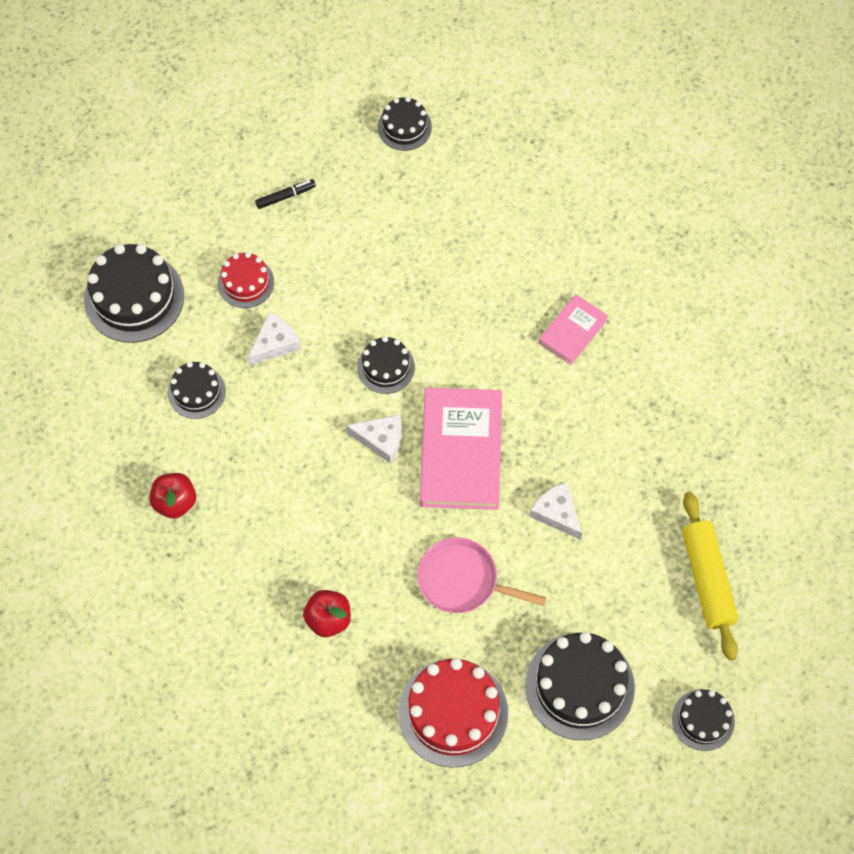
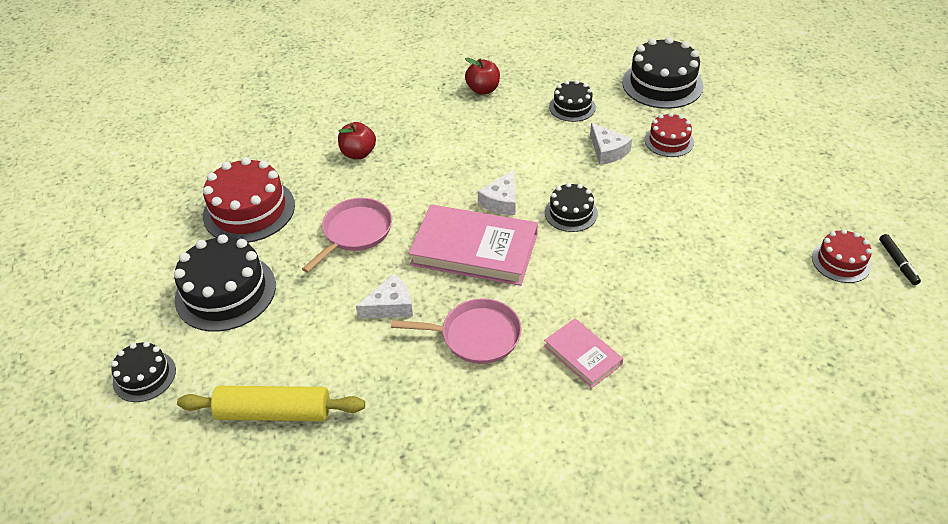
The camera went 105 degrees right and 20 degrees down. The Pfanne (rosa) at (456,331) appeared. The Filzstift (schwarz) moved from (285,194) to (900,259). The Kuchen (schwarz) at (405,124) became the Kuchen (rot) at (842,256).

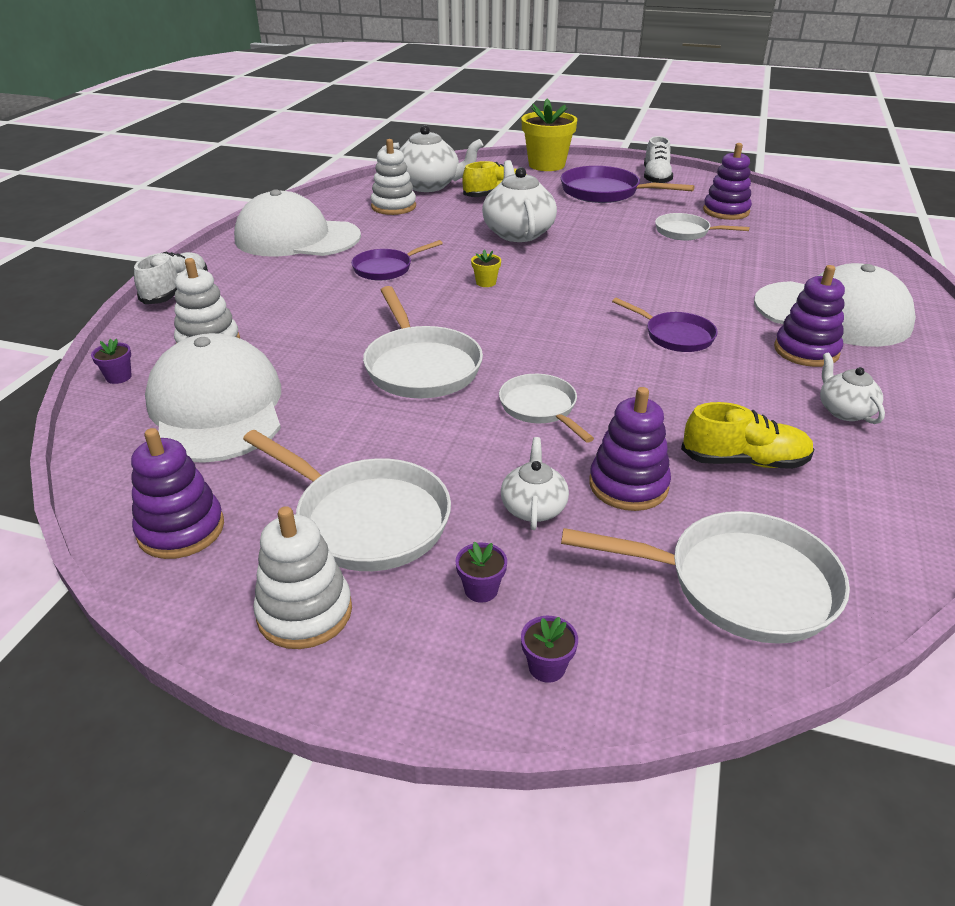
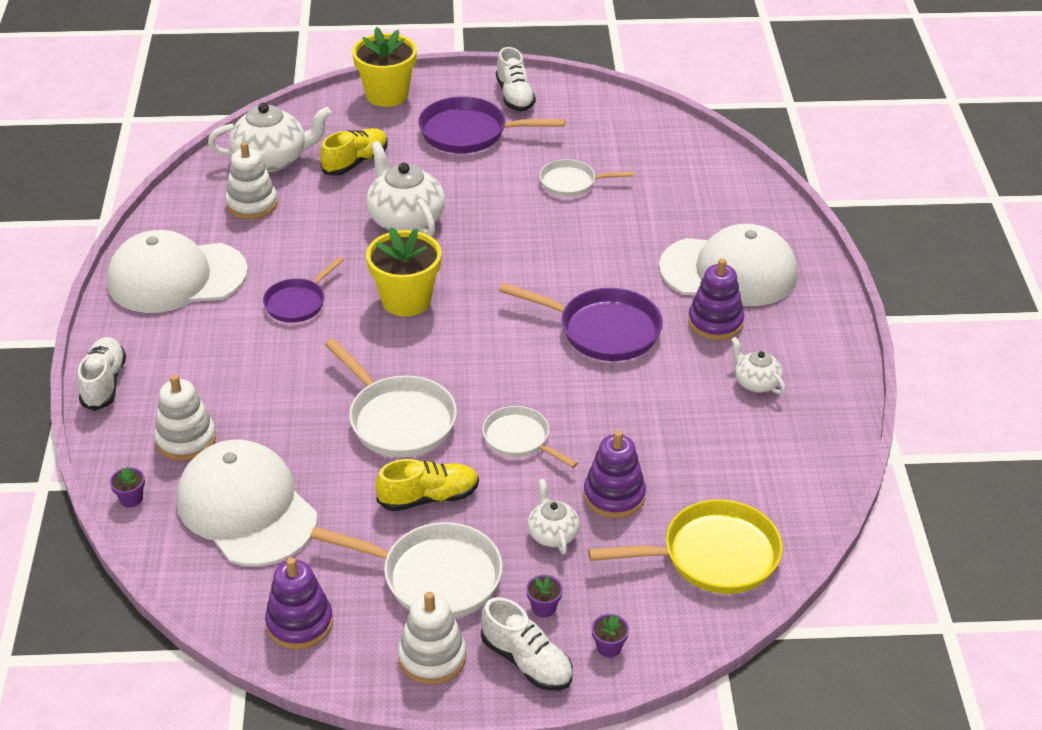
The camera went 20 degrees left and 5 degrees up. The Stapelspielzeug (lila) at (727,181) disappeared. The Schuh (weiß) at (527,643) appeared. The Schuh (gelb) moved from (748,435) to (427,485). The Pfanne (weiß) at (705,577) became the Pfanne (gelb) at (685,546). The Blumentopf (gelb) at (486,268) changed to 2.47 times the size. The Pfanne (lila) at (665,325) changed to 1.61 times the size.

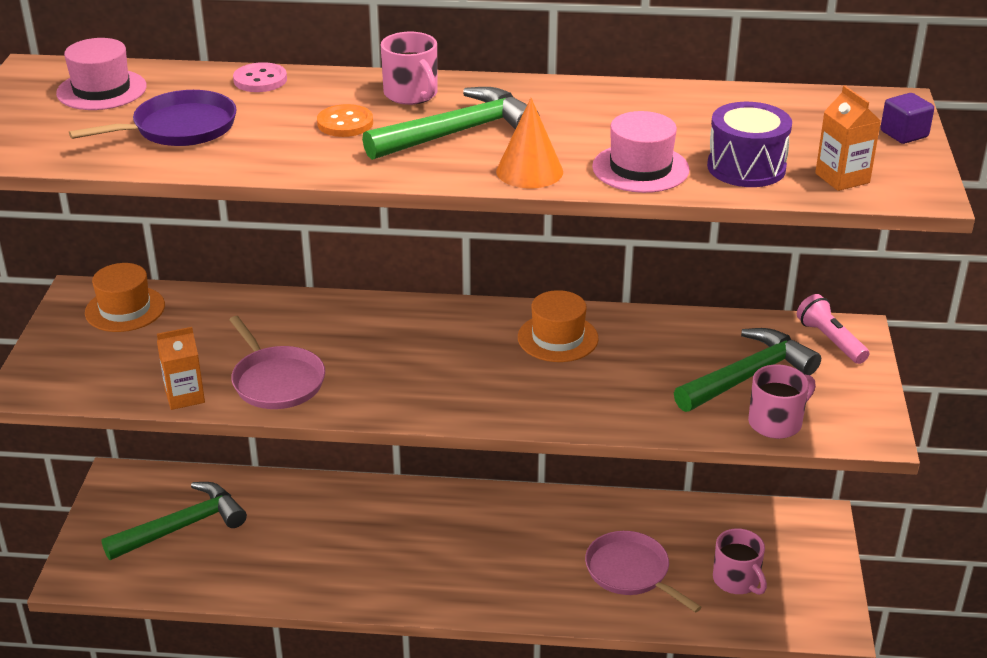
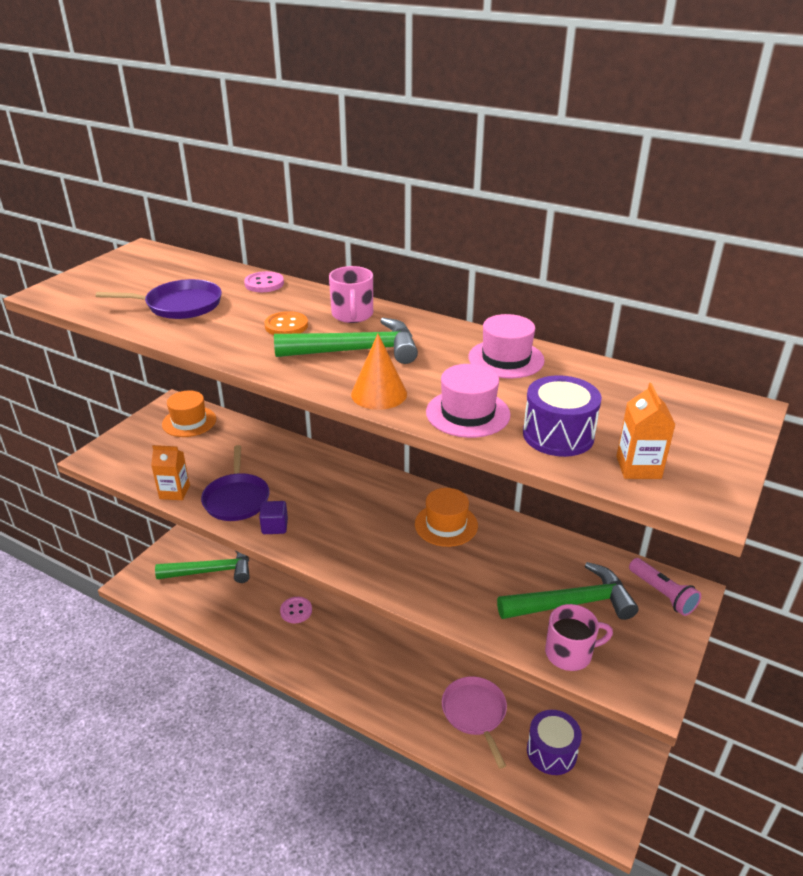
The camera went 25 degrees right and 0 degrees up. The Knopf (rosa) at (296,610) appeared. The Hut (rosa) moved from (101,74) to (506,346). The Kubus (lila) moved from (907,118) to (273,517). The Tasse (rosa) at (740,561) was replaced by the Trommel (lila) at (554,742). The Pfanne (rosa) at (277,362) became the Pfanne (lila) at (235,483). The Taschenlampe (rosa) at (833,329) turned 150 degrees clockwise.

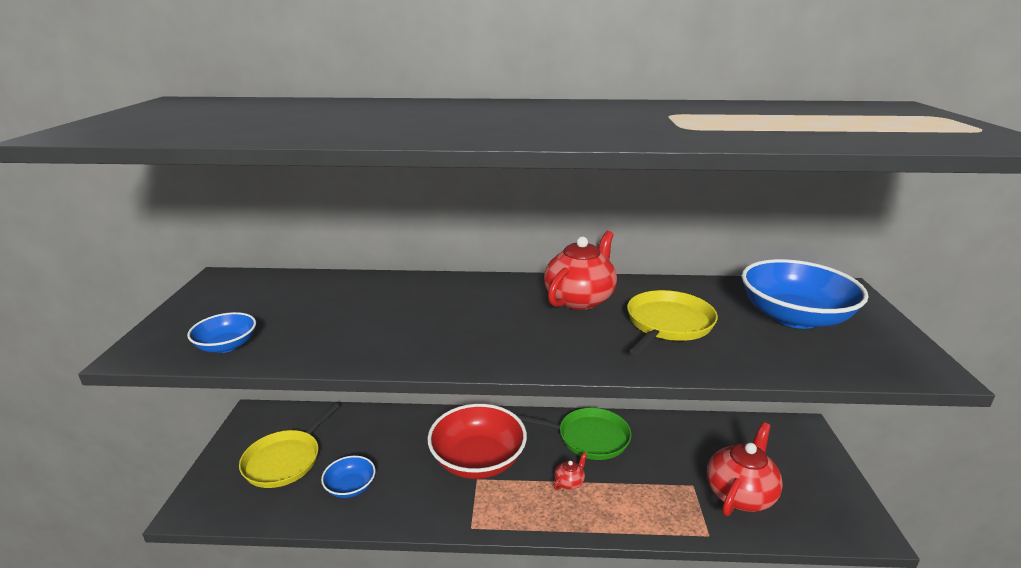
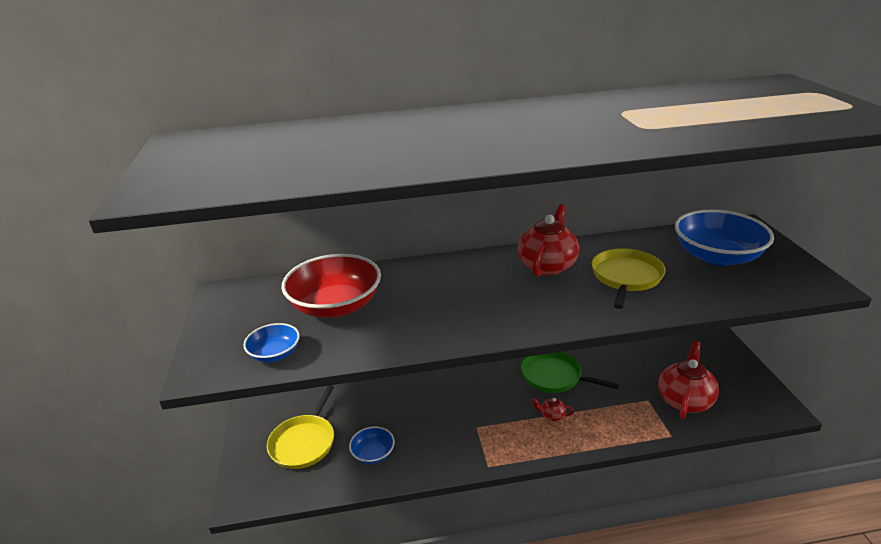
The camera went 10 degrees left and 5 degrees up. The Schüssel (rot) moved from (477,441) to (331,286). The Pfanne (grün) at (574,434) turned 150 degrees counterclockwise. The Teekanne (rot) at (570,471) turned 105 degrees counterclockwise.

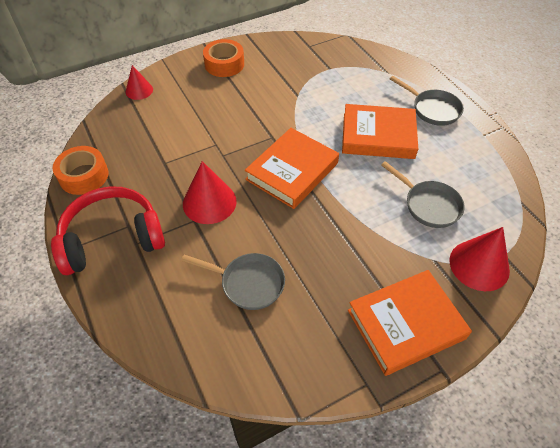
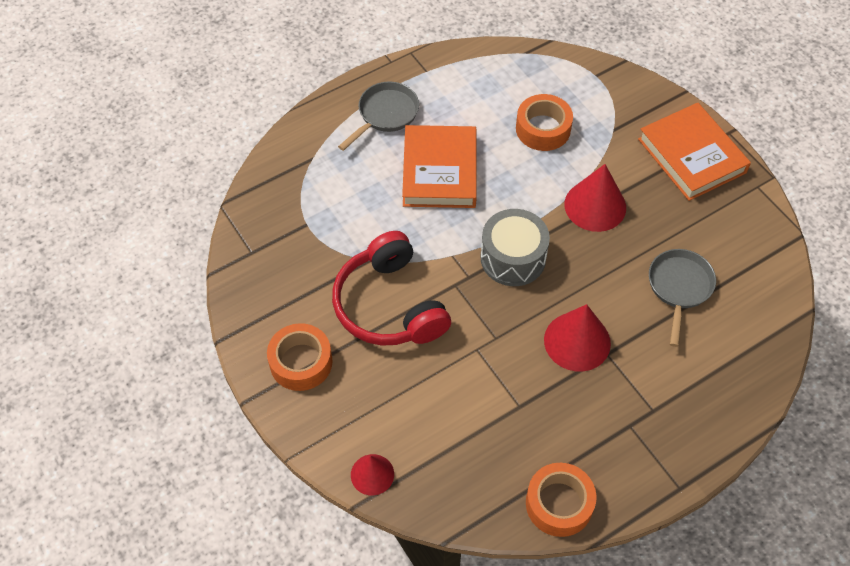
The camera went 95 degrees left and 5 degrees up. The Kopfhörer (rot) moved from (108,230) to (391,288). The Kegel (rot) moved from (479,259) to (595,198). The Buch (orange) at (292,168) was replaced by the Trommel (grau) at (515,247). The Pfanne (grau) at (423,194) was replaced by the Klebeband (orange) at (544,122).

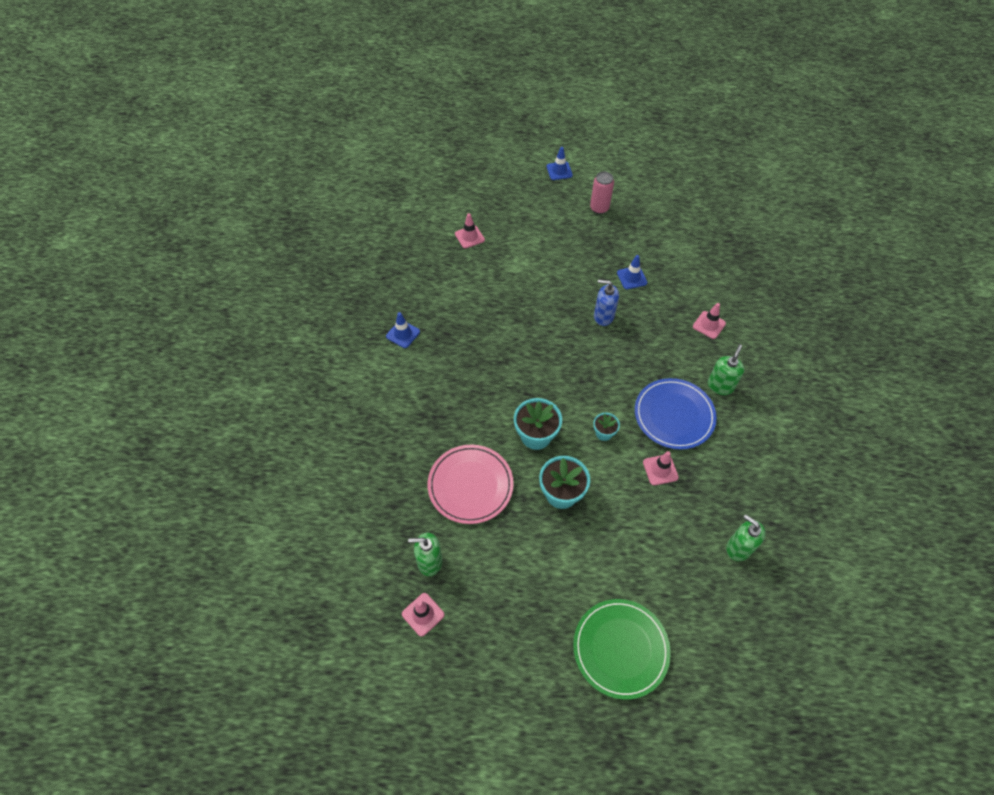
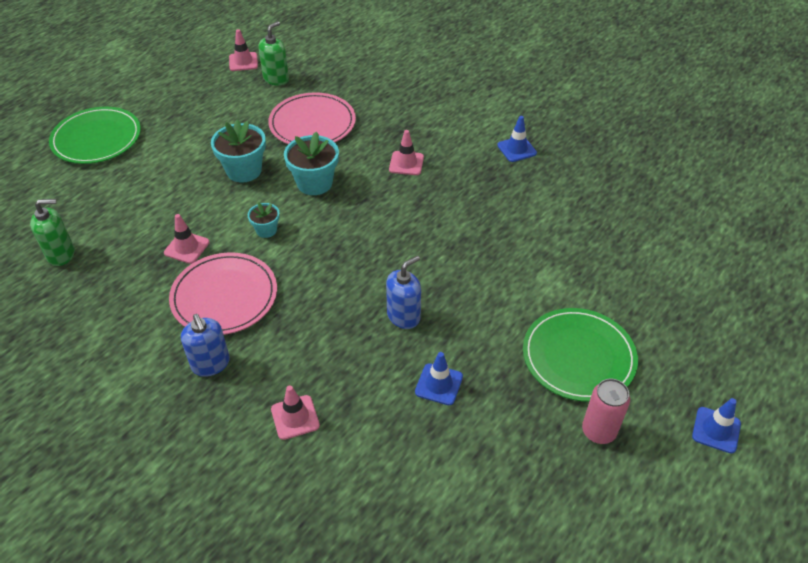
The camera went 125 degrees right and 10 degrees down. The Teller (grün) at (580,355) appeared. The Leitkegel (rosa) moved from (470,230) to (406,152). The Teller (blau) at (676,414) became the Teller (rosa) at (223,293). The Seifenspender (grün) at (726,369) became the Seifenspender (blau) at (205,345).

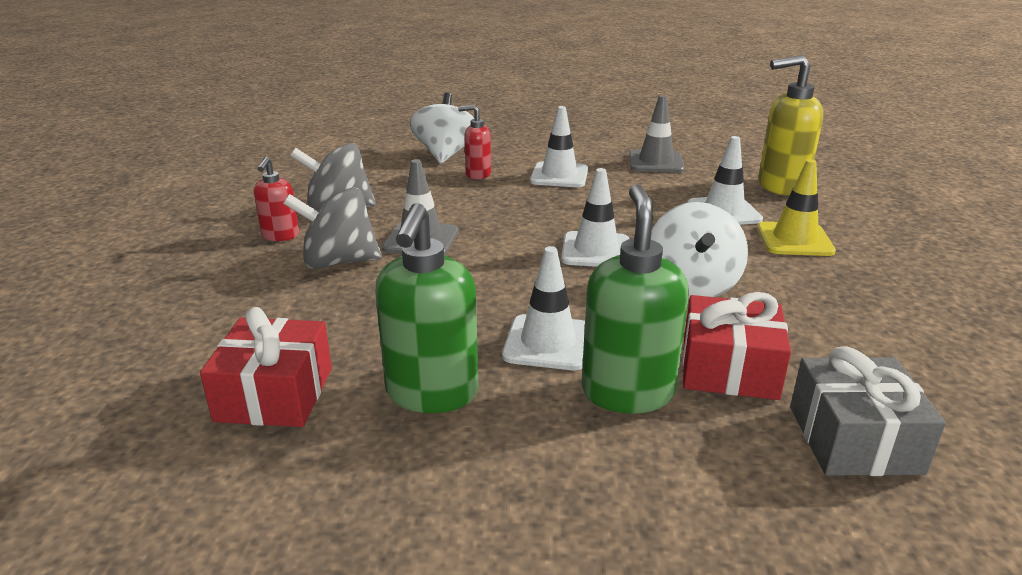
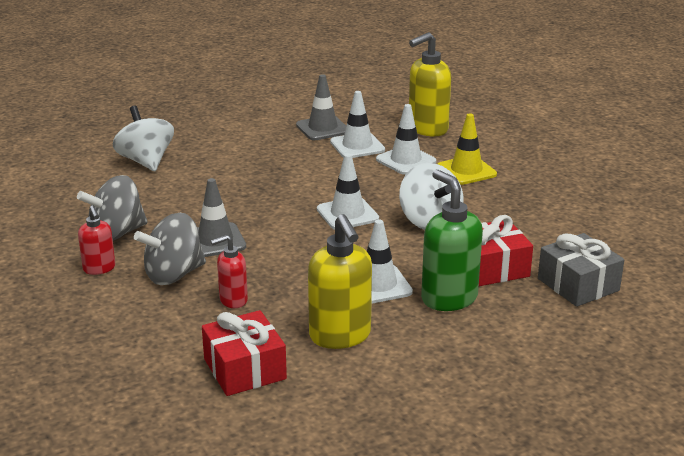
The camera went 30 degrees left and 0 degrees up. The Seifenspender (rot) moved from (474,142) to (229,271). The Leitkegel (weiß) moved from (559,146) to (357,124). The Seifenspender (grün) at (426,308) became the Seifenspender (gelb) at (340,281).

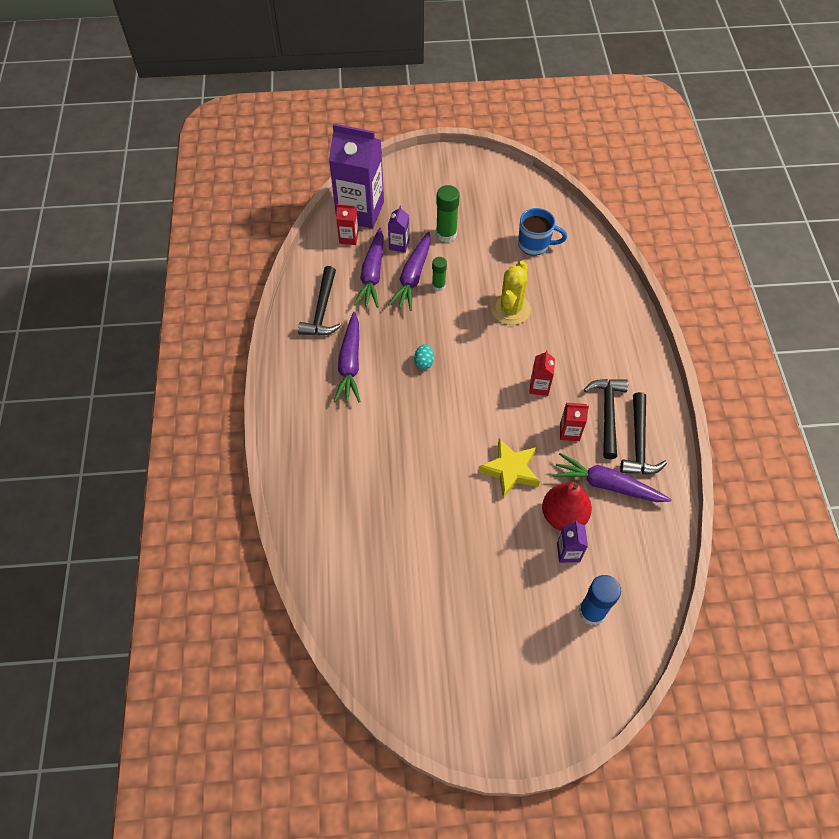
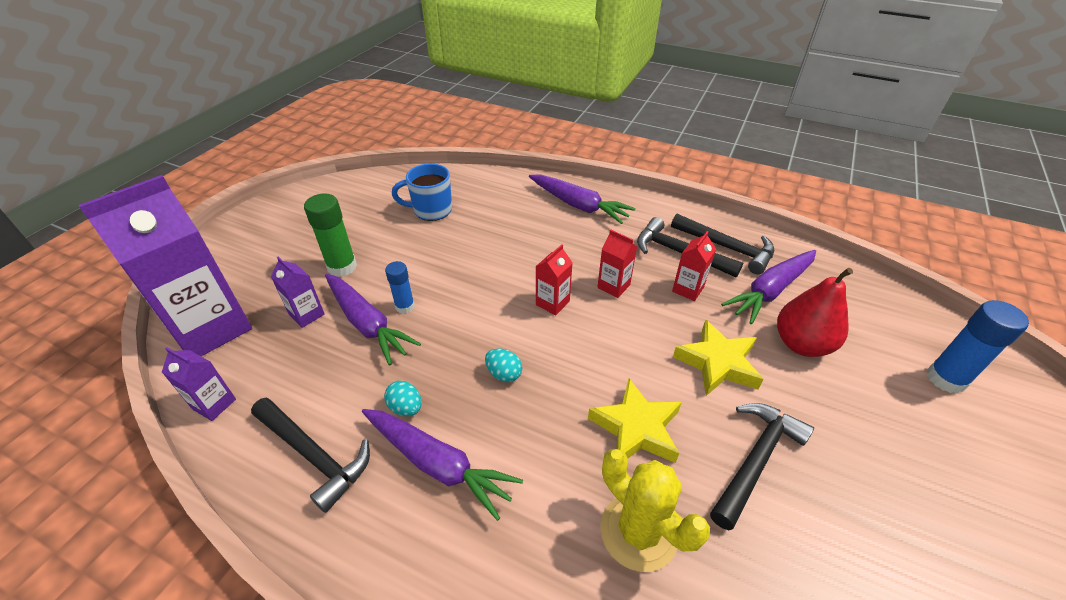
The camera went 60 degrees left and 15 degrees down. The Ei (türkis) at (403,398) appeared. The Stern (gelb) at (635,420) appeared. The Hammer (schwarz) at (762,466) appeared. The Getränkekarton (rot) moved from (347,224) to (554,279). The Karotte (lila) moved from (369,268) to (582,199). The Kaktus (gelb) moved from (511,293) to (655,510). The Getränkekarton (lila) moved from (572,541) to (199,384). The Klebestift (grün) at (439,274) became the Klebestift (blau) at (400,287). The Tasse (blau) at (542,232) turned 135 degrees counterclockwise.

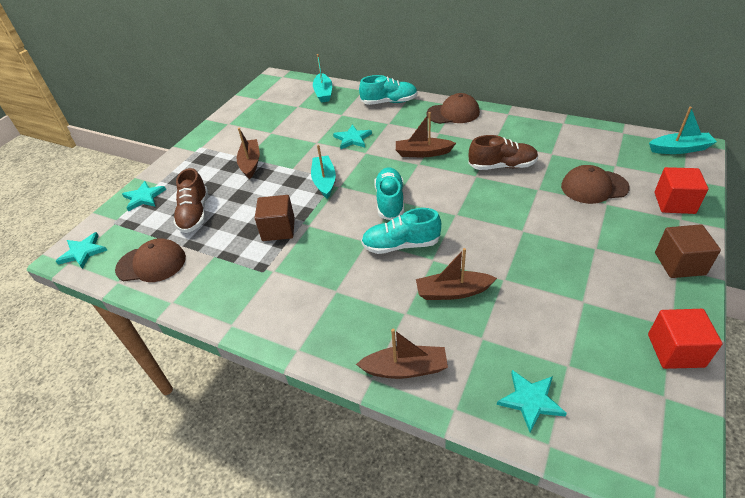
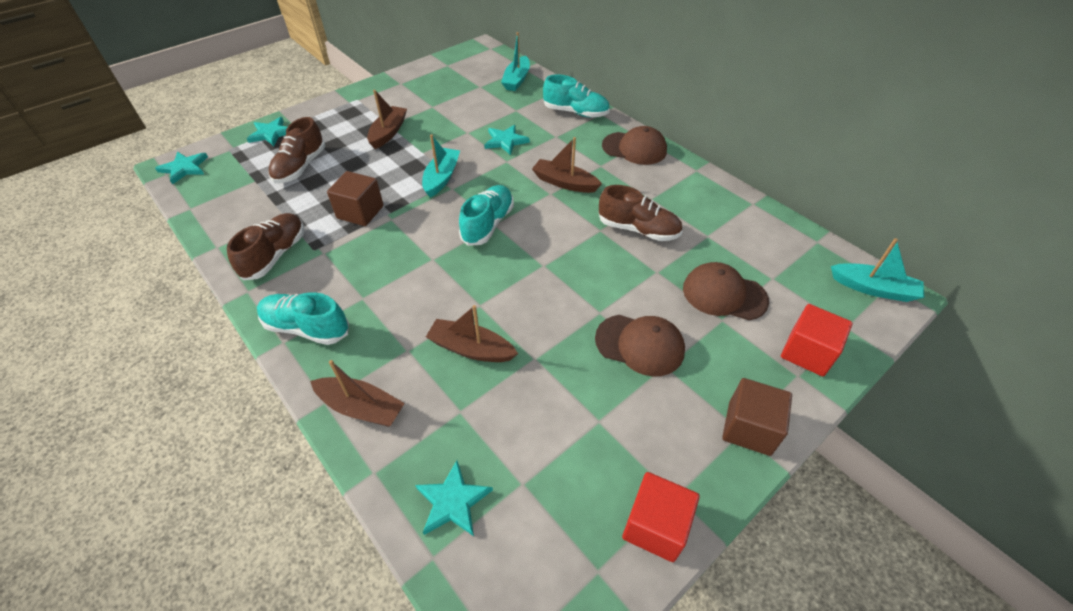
The camera went 20 degrees right and 5 degrees up. The Schuh (braun) at (265,247) appeared. The Kappe (braun) moved from (150,260) to (640,345). The Schuh (türkis) moved from (401,231) to (303,318).

